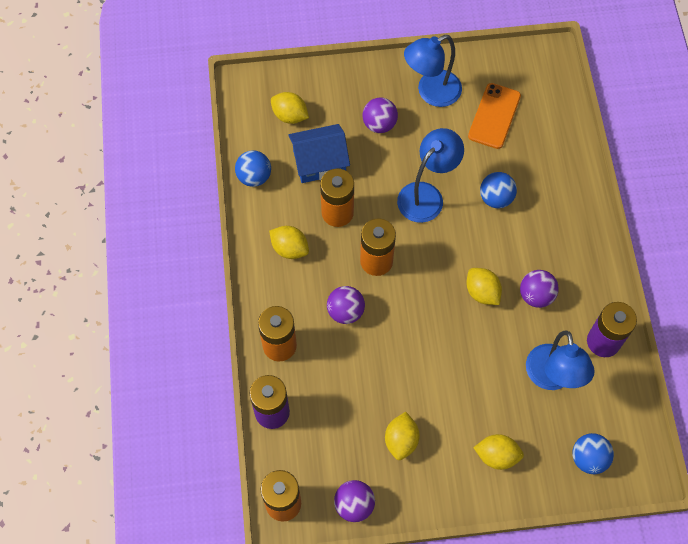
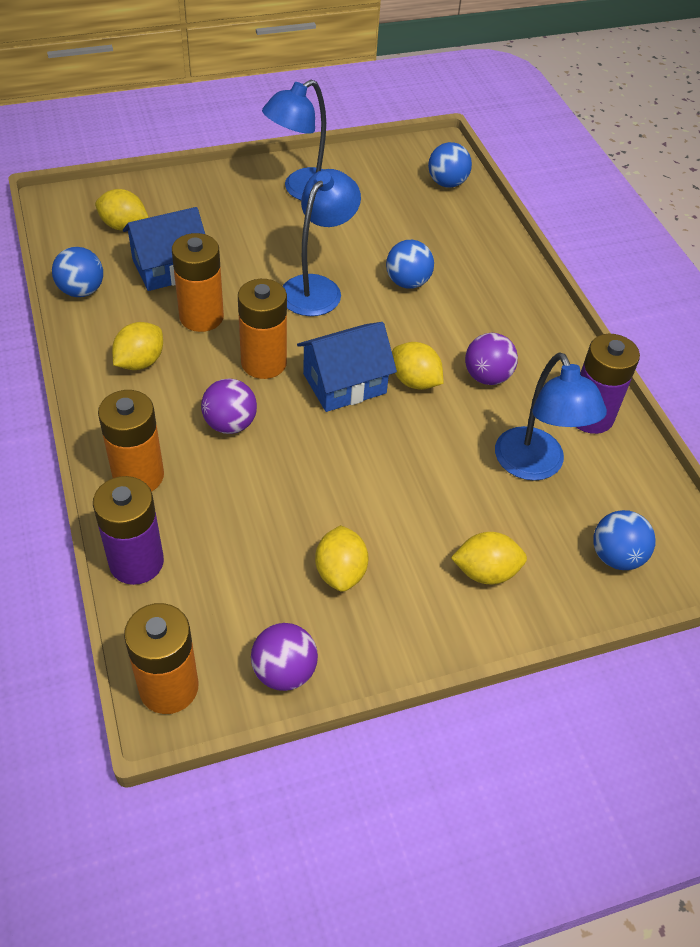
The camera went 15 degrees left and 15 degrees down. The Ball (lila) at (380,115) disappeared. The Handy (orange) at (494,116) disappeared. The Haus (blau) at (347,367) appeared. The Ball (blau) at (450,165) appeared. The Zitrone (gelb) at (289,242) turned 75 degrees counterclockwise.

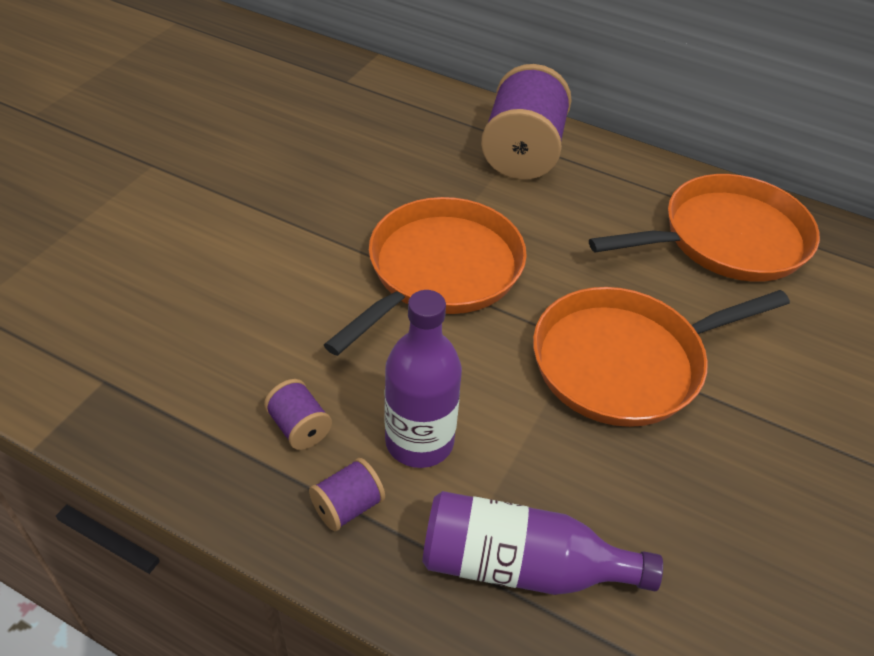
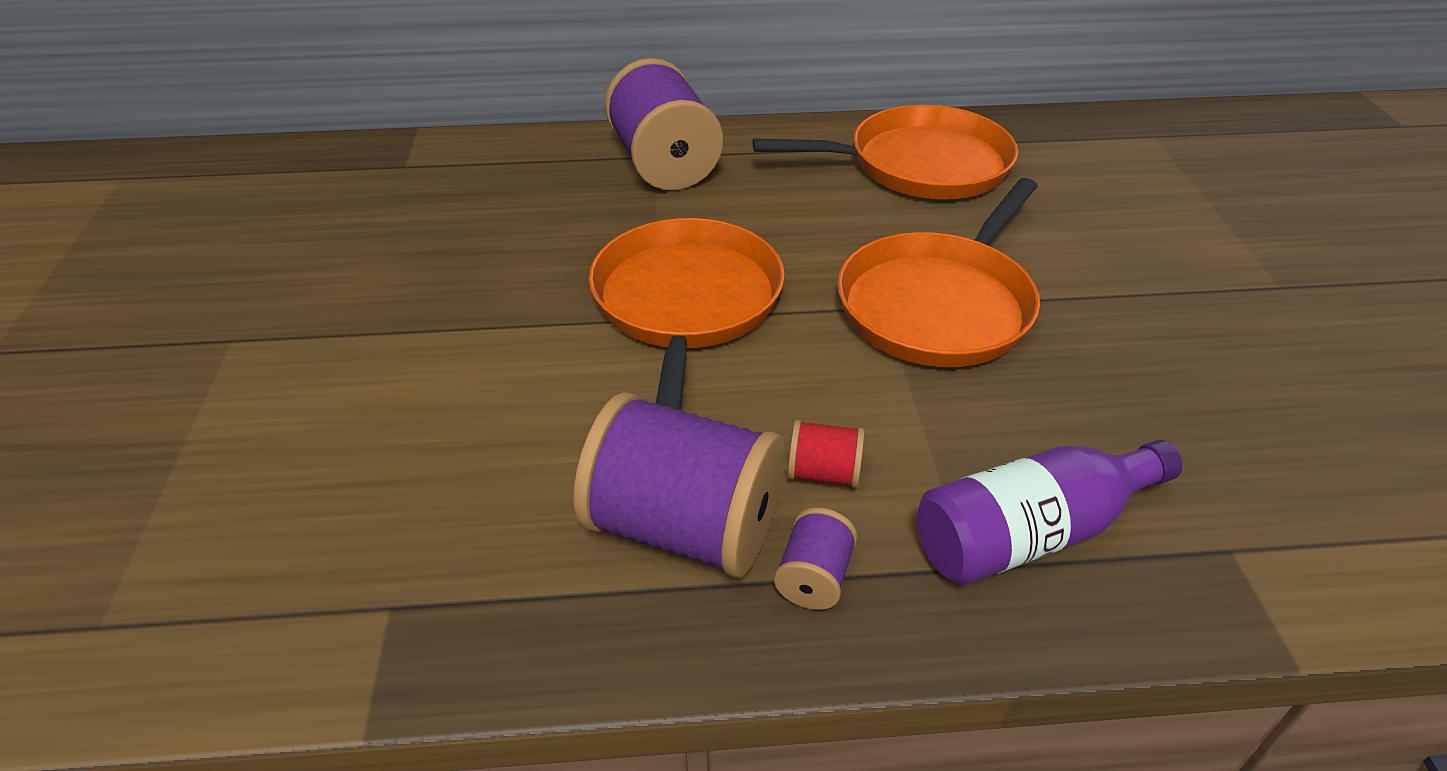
The camera went 30 degrees left and 5 degrees down. The Flasche (lila) at (423,379) was replaced by the Garnrolle (rot) at (826,454). The Pfanne (orange) at (704,228) turned 45 degrees clockwise. The Garnrolle (lila) at (298,414) changed to 2.23 times the size.

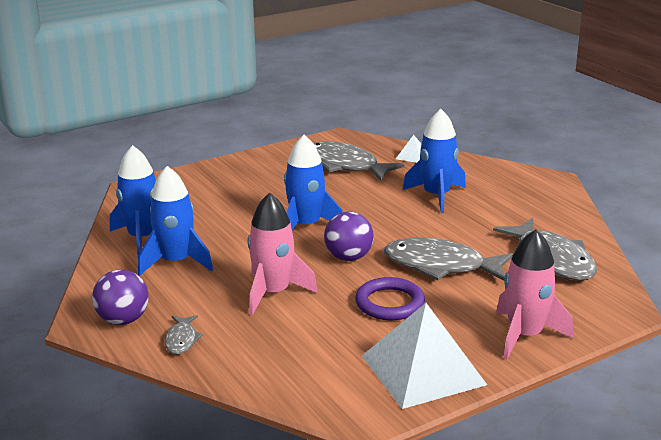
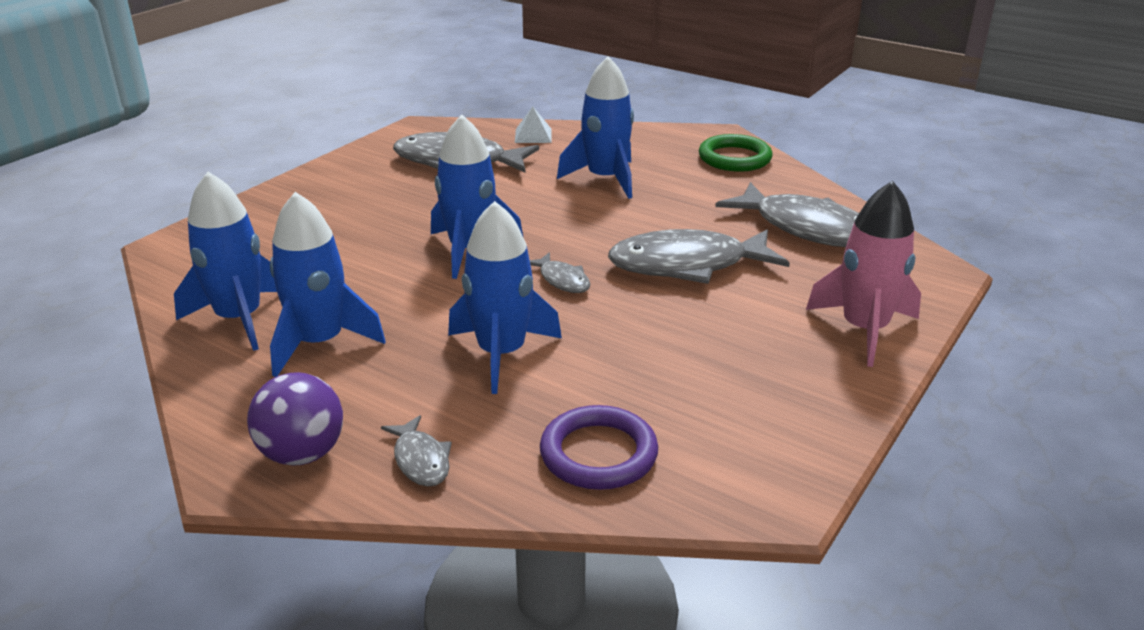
The camera went 25 degrees left and 5 degrees up. The Pyramide (weiß) at (424,356) disappeared. The Ring (grün) at (736,153) appeared. The Ring (lila) moved from (390,298) to (599,447). The Ball (lila) at (349,236) was replaced by the Fisch (grau) at (560,272). The Rakete (rosa) at (283,253) became the Rakete (blau) at (505,297).

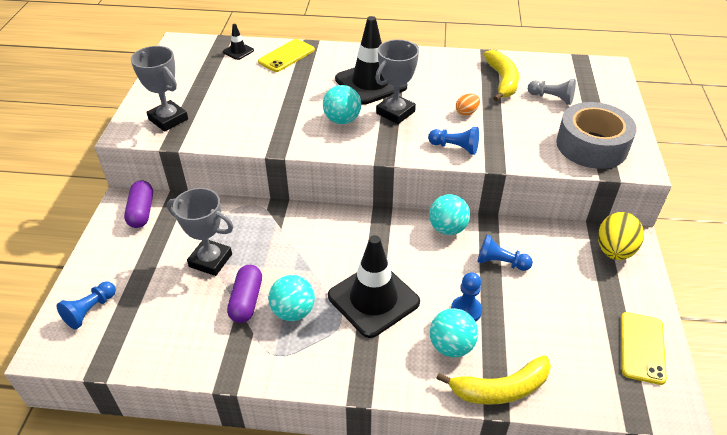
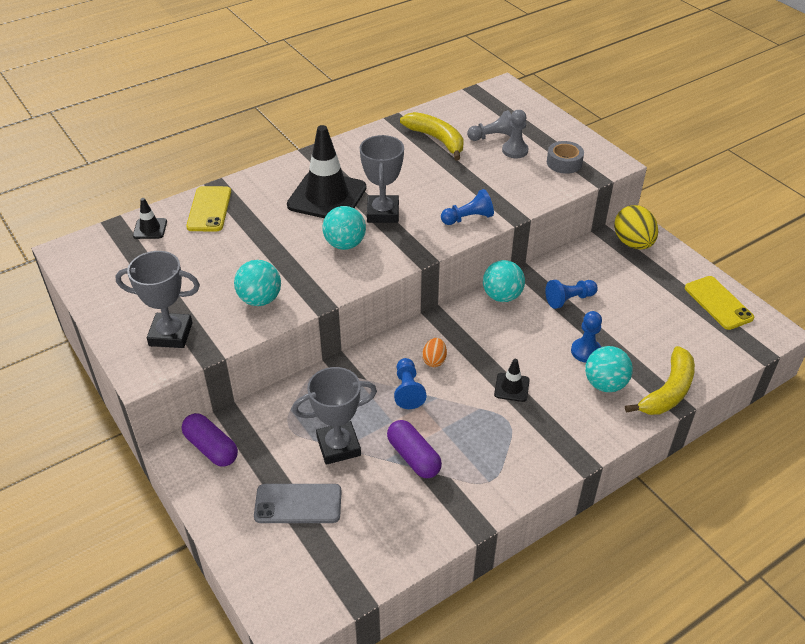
The camera went 40 degrees left and 0 degrees up. The Handy (grau) at (298,503) appeared. The Bauer (grau) at (515,134) appeared. The Bauer (blau) moved from (86,305) to (410,383). The Ball (türkis) moved from (291,298) to (257,283). The Ei (orange) moved from (468,104) to (434,352). The Leitkegel (schwarz) at (374,286) changed to 0.45 times the size. The Klebeband (grau) at (596,135) changed to 0.52 times the size.

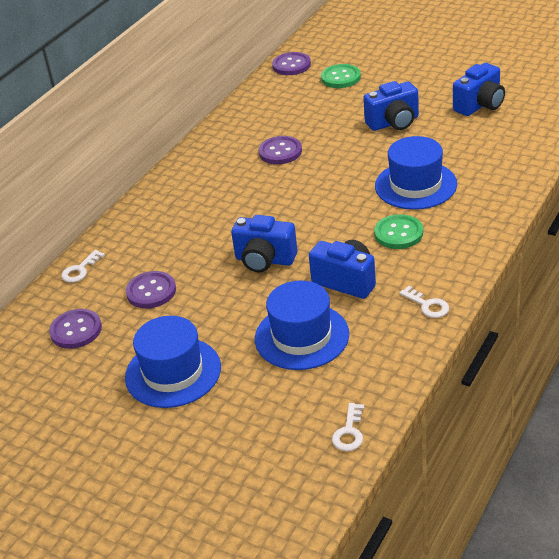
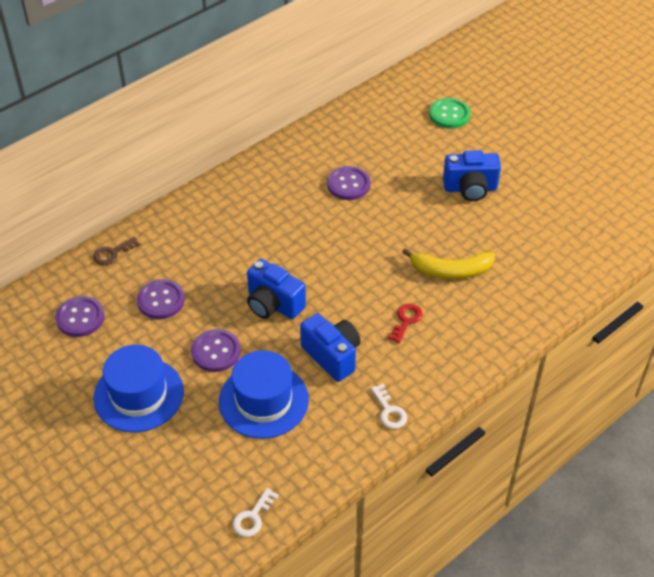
The camera went 15 degrees right and 10 degrees up. The Kamera (blau) at (479,89) disappeared. The Knopf (lila) moved from (291,63) to (216,350). The Knopf (grün) at (398,231) was replaced by the Schlüssel (rot) at (405,323). The Hut (blau) at (416,173) was replaced by the Banane (gelb) at (448,263). The Schlüssel (weiß) at (83,266) became the Schlüssel (braun) at (116,251).

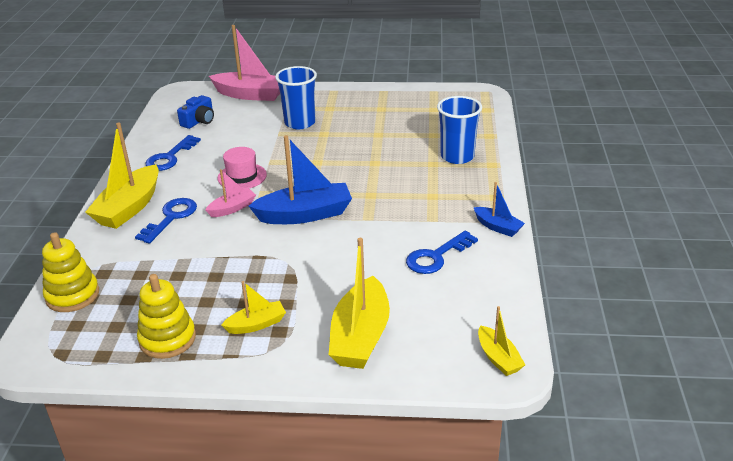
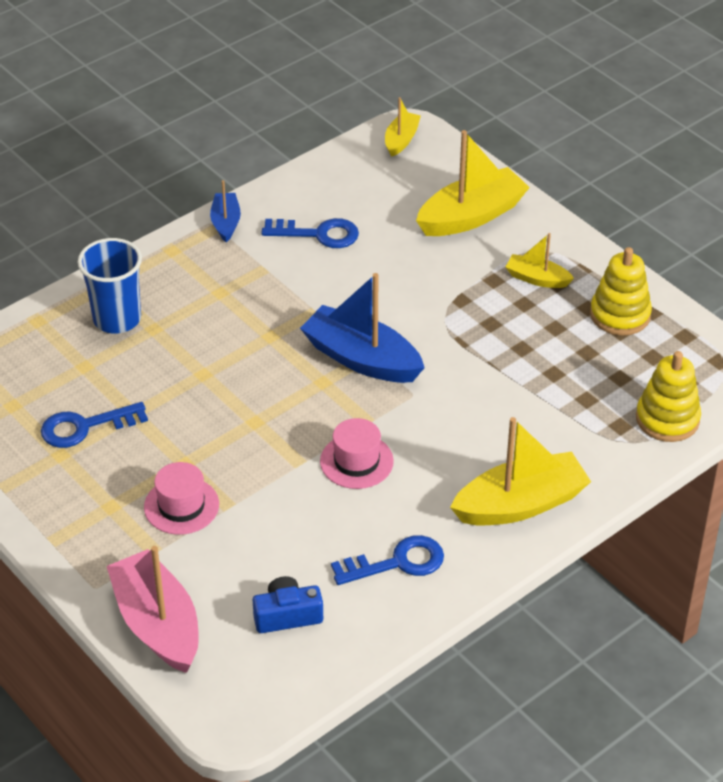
The camera went 135 degrees left and 10 degrees up. The Boot (rosa) at (231,193) disappeared. The Schlüssel (blau) moved from (166,221) to (94,425). The Becher (blau) at (296,97) was replaced by the Hut (rosa) at (181,498).

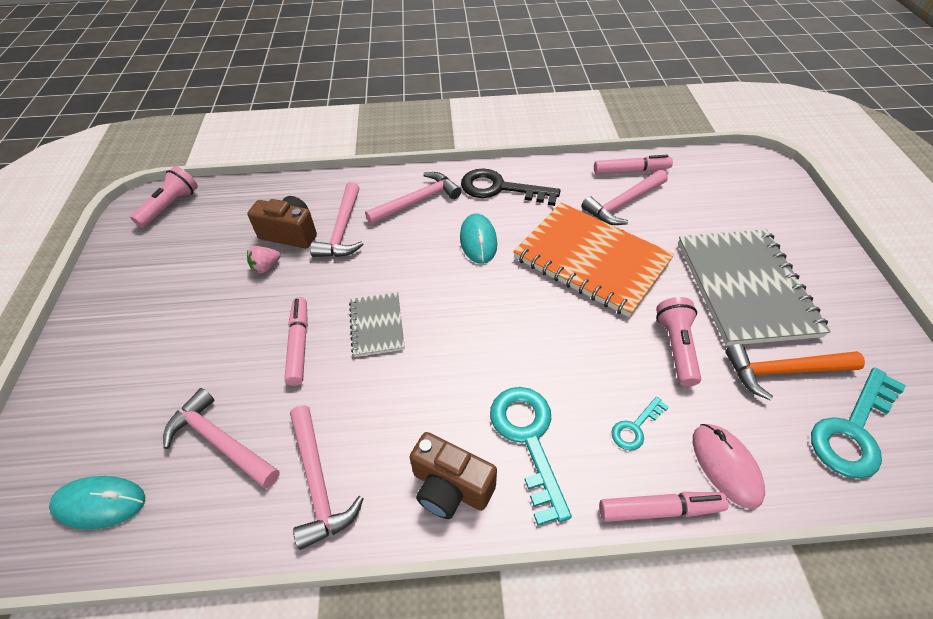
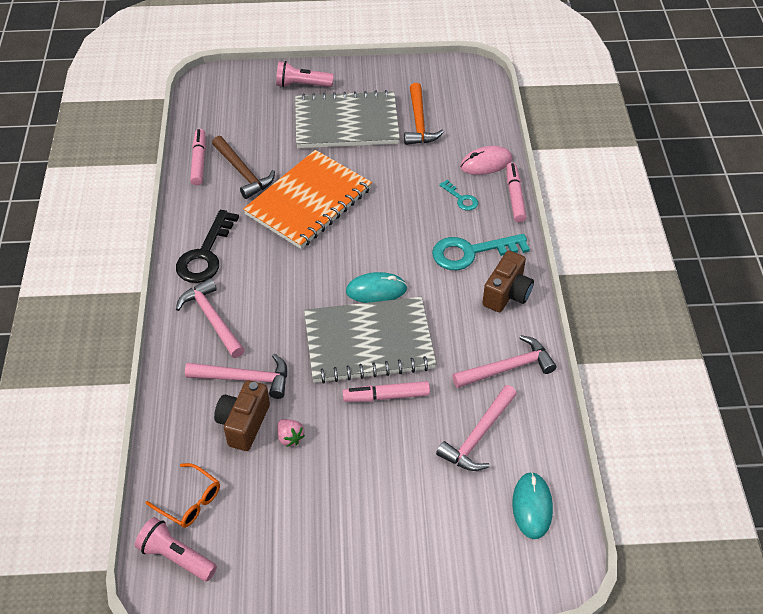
The camera went 90 degrees left and 0 degrees up. The Schlüssel (türkis) at (858,423) disappeared. The Brille (orange) at (183,495) appeared. The Computermaus (türkis) moved from (478,238) to (376,287). The Taschenlampe (rosa) moved from (678,341) to (305,74). The Hammer (rosa) at (624,197) became the Hammer (braun) at (243,167). The Notizbuch (grau) at (377,324) changed to 2.01 times the size.

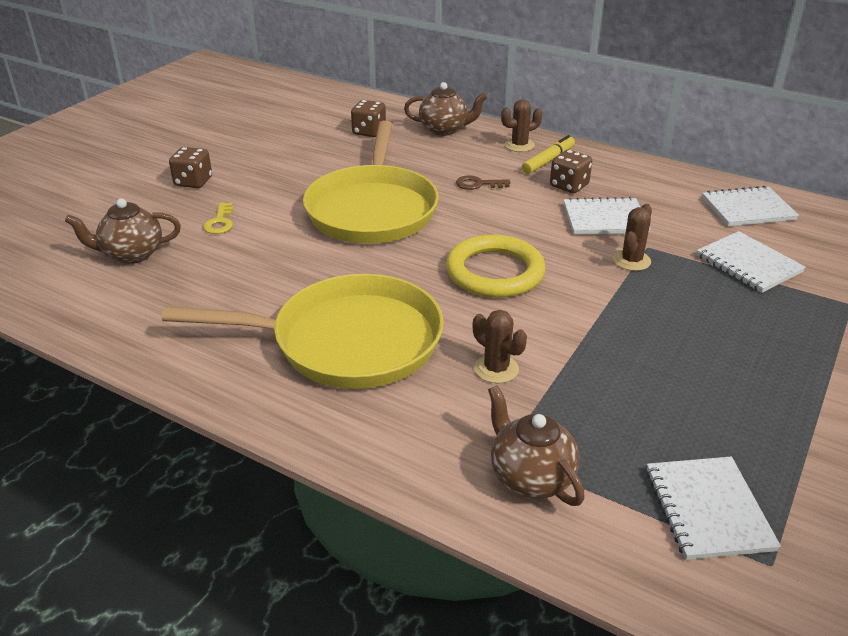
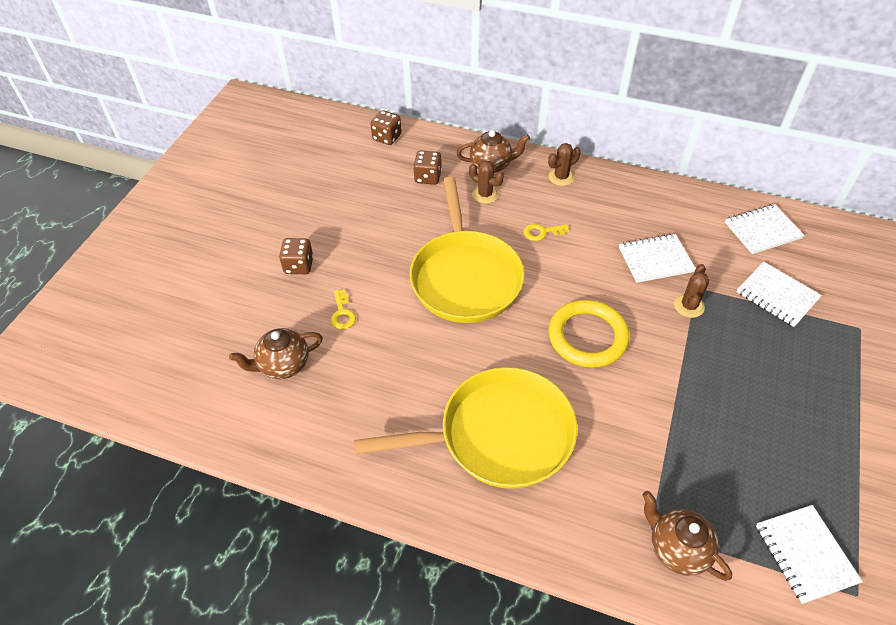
The camera went 10 degrees left and 15 degrees up. The Filzstift (gelb) at (548,154) disappeared. The Kaktus (braun) moved from (500,347) to (486,182). The Spielwürfel (braun) moved from (571,171) to (386,127). The Schlüssel (braun) at (483,182) became the Schlüssel (gelb) at (546,232).

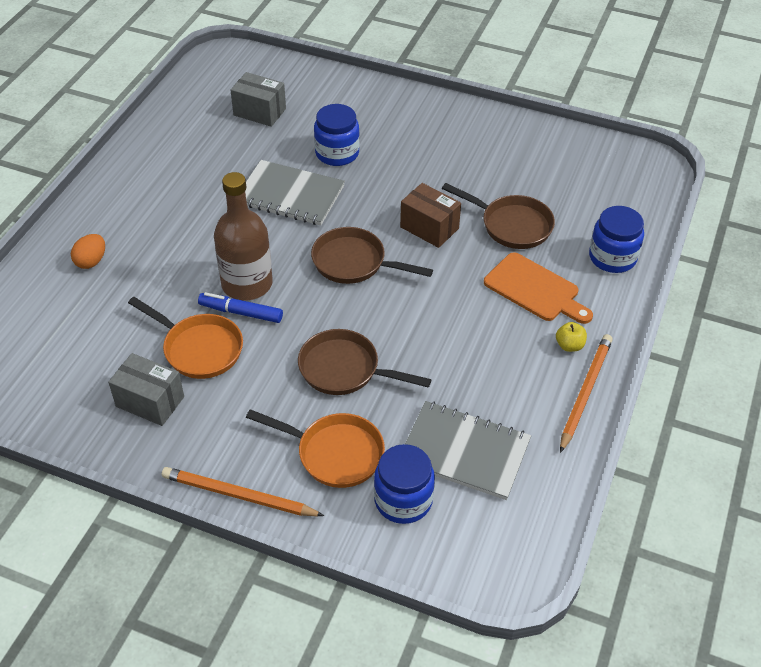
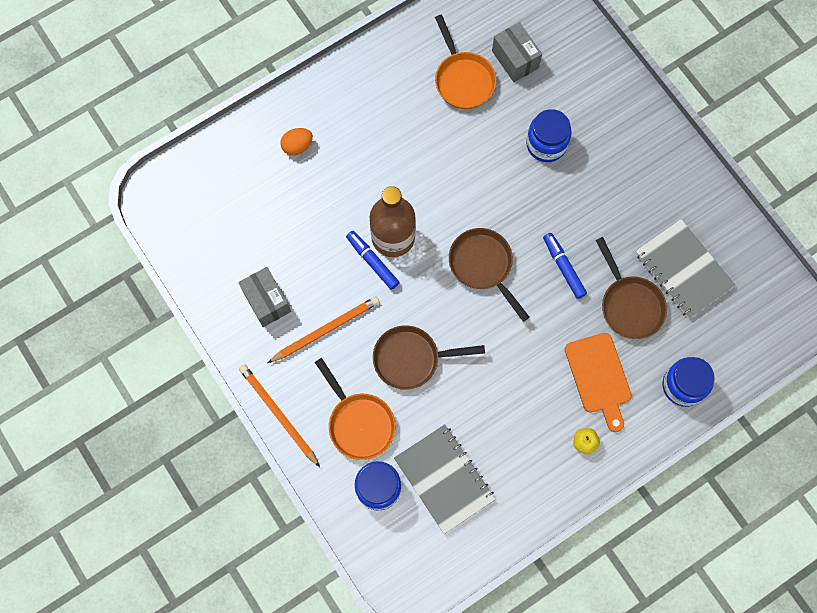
The camera went 35 degrees right and 25 degrees up. The Pfanne (orange) moved from (185,338) to (465,62). The Notizbuch (grau) moved from (295,192) to (685,269). The Bleistift (orange) moved from (586,393) to (323,329). The Schachtel (braun) at (430,215) was replaced by the Filzstift (blau) at (565,266). The Pfanne (braun) at (365,362) turned 60 degrees counterclockwise.

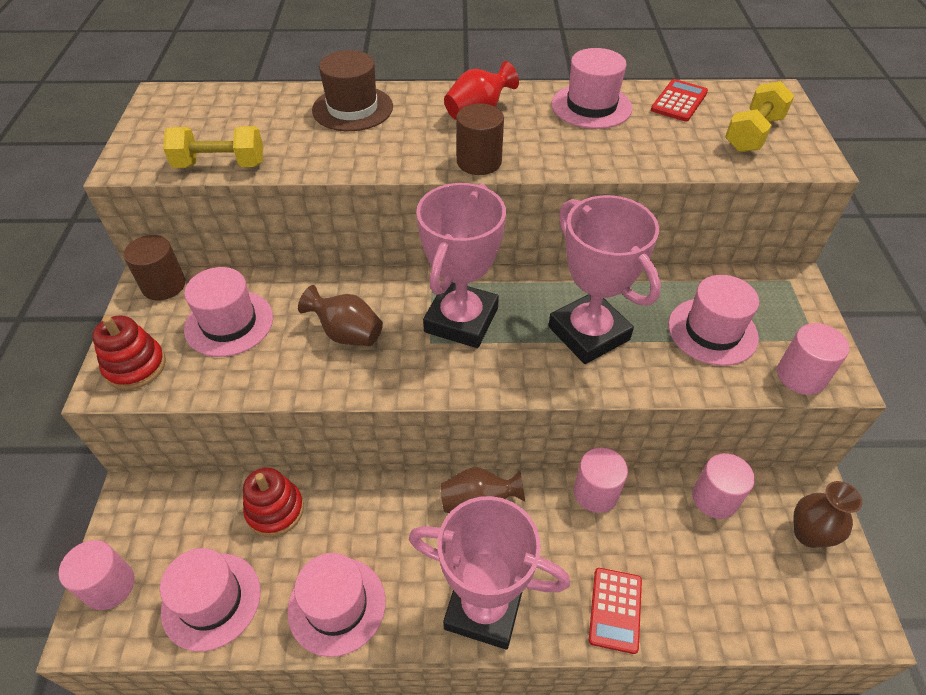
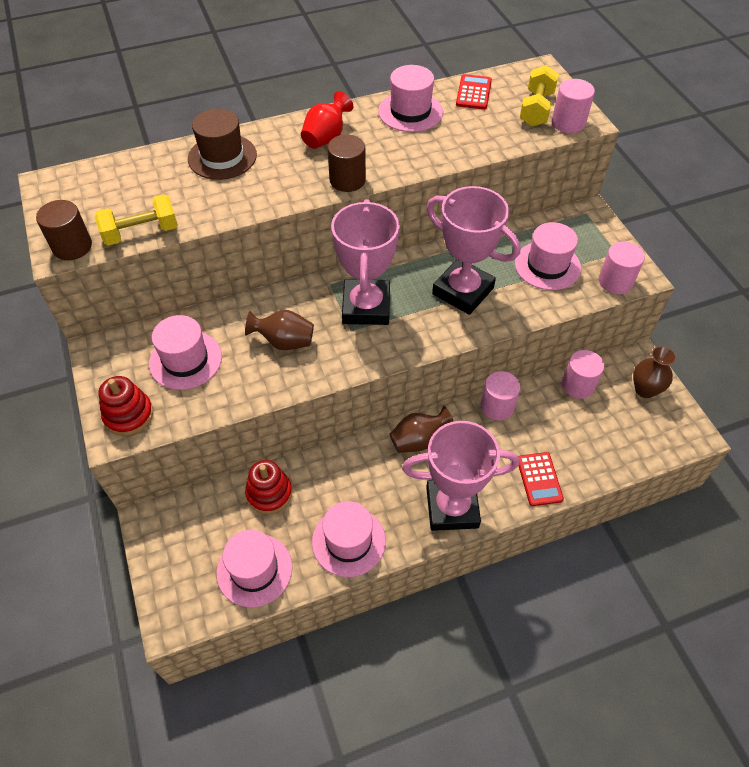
The camera went 20 degrees left and 5 degrees up. The Vollzylinder (rosa) moved from (97,575) to (573,106). The Vollzylinder (braun) moved from (154,268) to (64,230).

